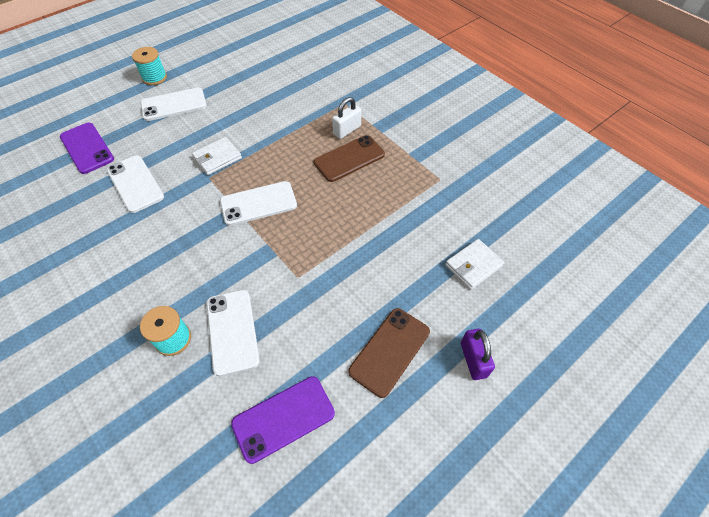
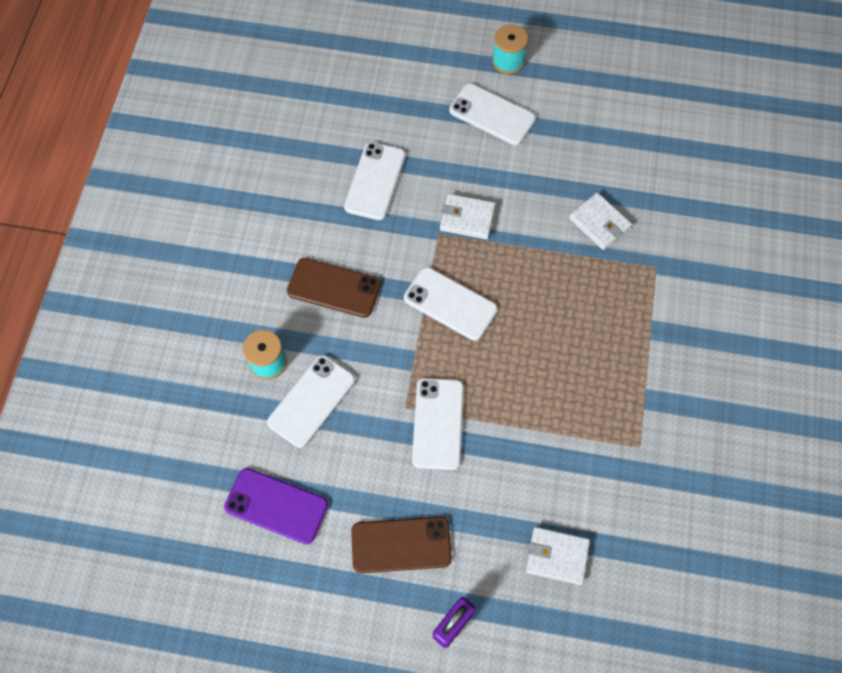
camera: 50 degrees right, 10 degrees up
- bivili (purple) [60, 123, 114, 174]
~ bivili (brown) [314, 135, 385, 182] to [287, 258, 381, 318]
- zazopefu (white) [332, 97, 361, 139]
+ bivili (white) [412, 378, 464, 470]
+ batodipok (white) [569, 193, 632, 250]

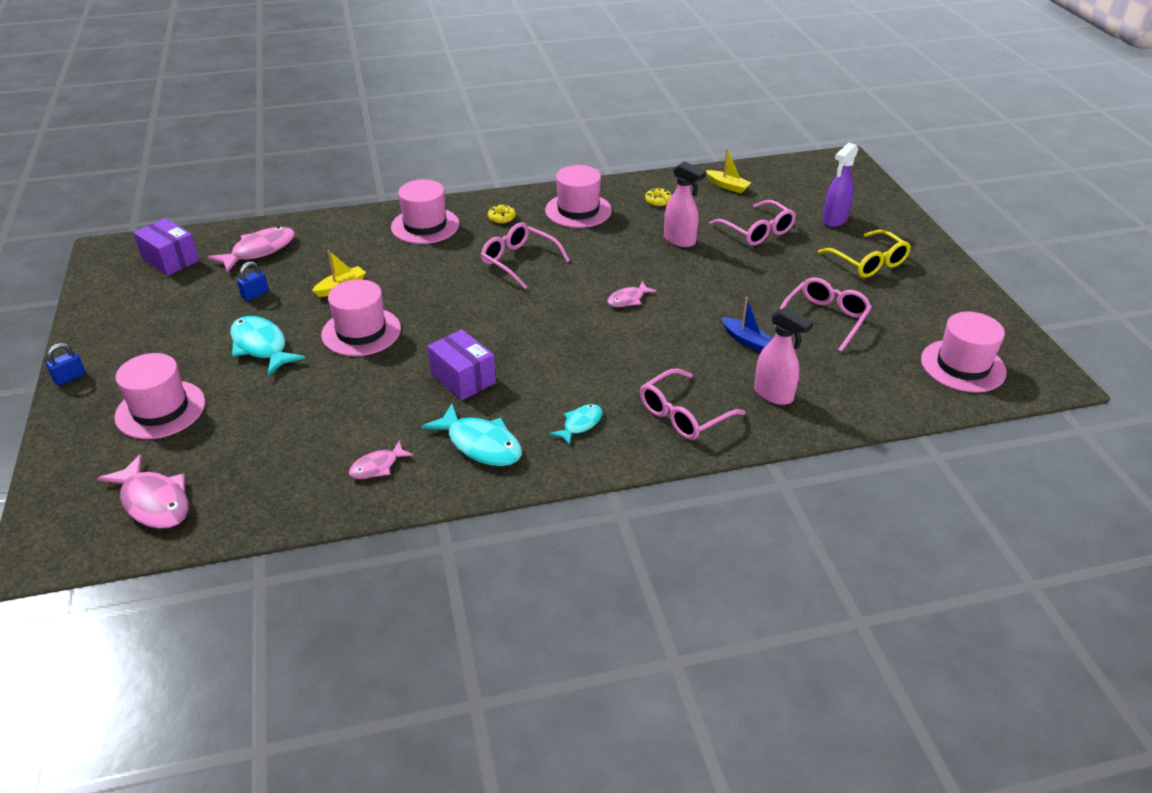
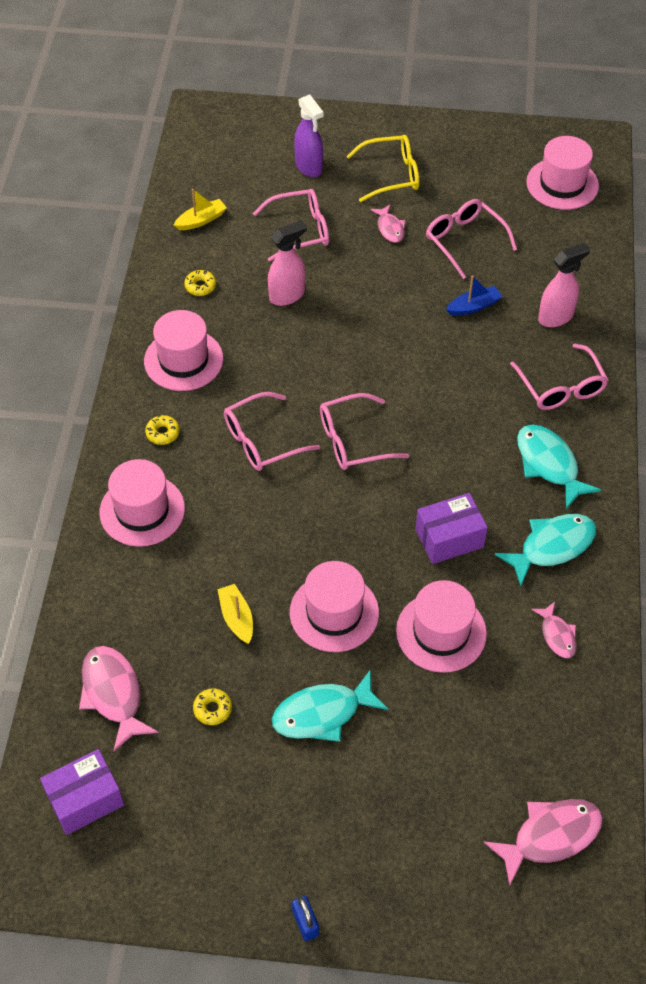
camera: 70 degrees left, 15 degrees up
~ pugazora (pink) [114, 353, 205, 439] to [396, 580, 487, 673]
~ zazopefu (blue) [237, 261, 269, 301] to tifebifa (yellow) [193, 689, 232, 725]
~ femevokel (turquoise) [550, 404, 603, 446] = [517, 424, 601, 509] x1.73
~ femevokel (pink) [607, 281, 657, 307] to [370, 204, 406, 243]
+ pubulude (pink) [320, 393, 409, 470]

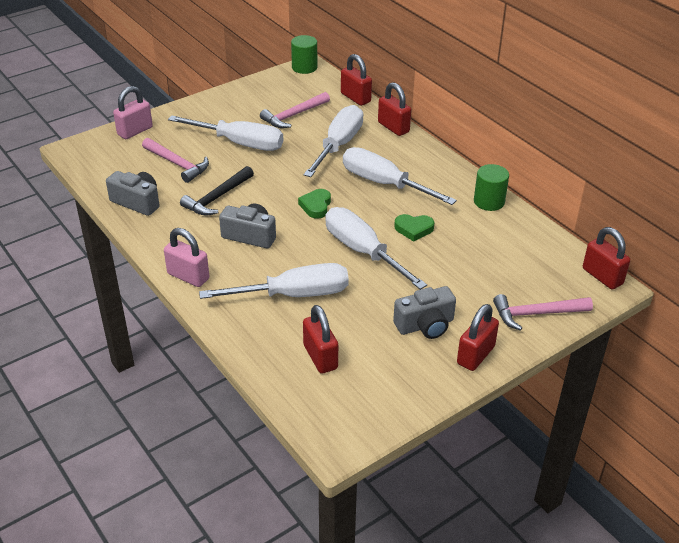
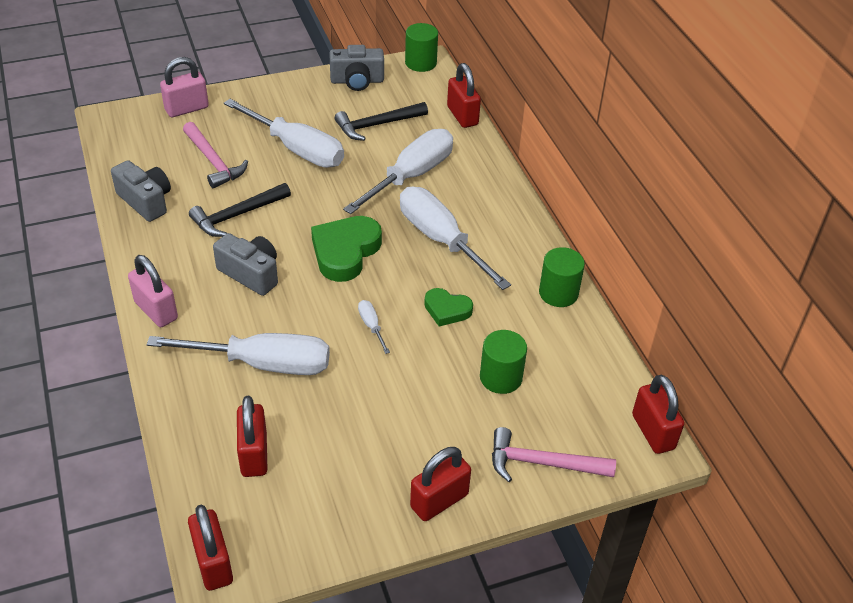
camera: 15 degrees right, 5 degrees up
~ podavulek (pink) [260, 92, 330, 128] to podavulek (black) [335, 102, 428, 141]
~ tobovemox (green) [298, 189, 331, 219] = [311, 216, 382, 282] x1.72
~ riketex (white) [325, 207, 427, 290] = [358, 300, 390, 354] x0.41
~ zazopefu (red) [378, 82, 411, 136] to [188, 505, 233, 591]
~ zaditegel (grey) [393, 286, 456, 339] to [329, 45, 384, 91]
+ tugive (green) [480, 330, 527, 394]

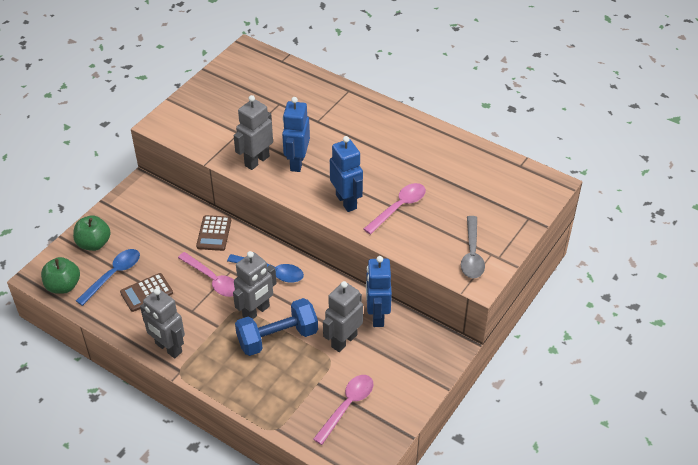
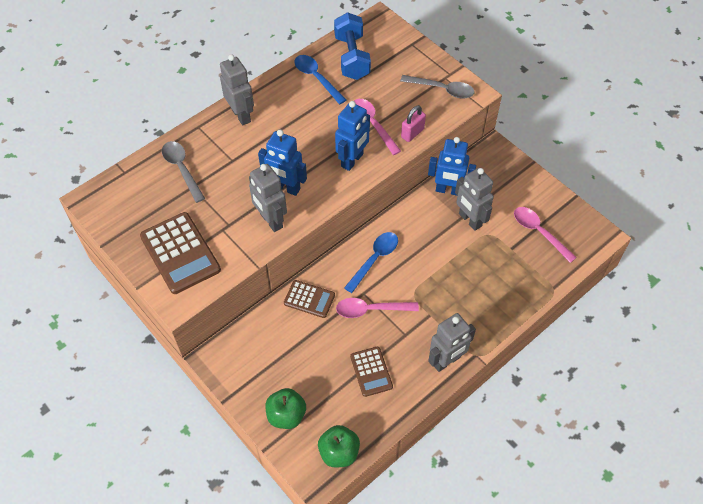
camera: 75 degrees left, 10 degrees up
~ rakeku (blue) [76, 249, 140, 306] to [294, 55, 346, 104]
~ rakeku (pink) [178, 252, 235, 297] = [336, 298, 419, 318] 150 degrees counterclockwise
~ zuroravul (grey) [233, 251, 277, 319] to [220, 54, 254, 125]
~ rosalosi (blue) [235, 298, 318, 356] to [334, 12, 371, 80]
~ zuroravul (blue) [330, 136, 363, 212] = [335, 101, 370, 171] 135 degrees clockwise
+ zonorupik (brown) [140, 212, 221, 294]
+ rakeku (grey) [162, 141, 205, 203]
+ zazopefu (pink) [401, 105, 426, 142]

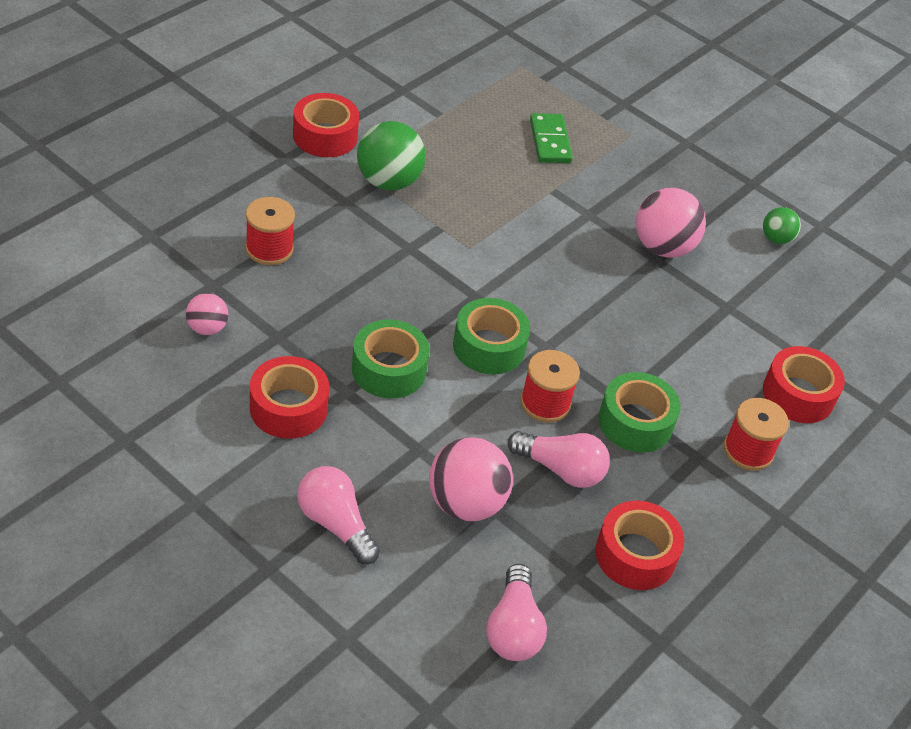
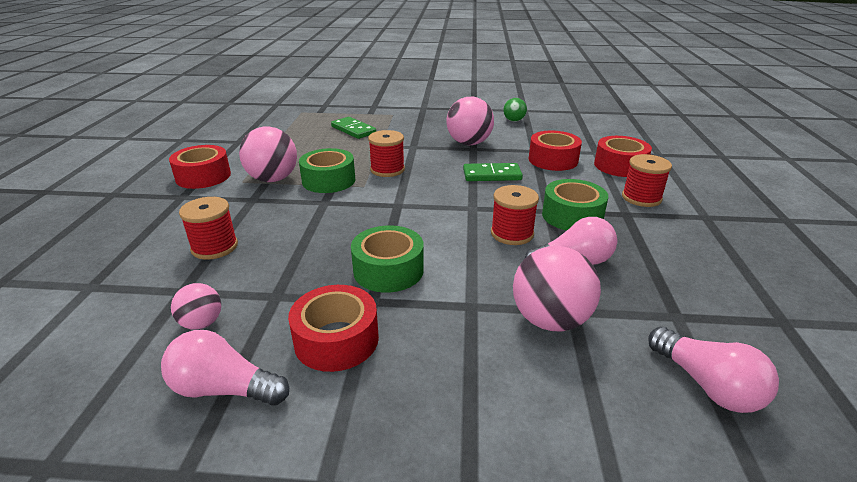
camera: 30 degrees left, 15 degrees down
~ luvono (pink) [297, 466, 380, 564] to [161, 330, 289, 406]
~ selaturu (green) [357, 121, 426, 190] to selaturu (pink) [239, 126, 297, 182]
~ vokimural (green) [453, 298, 530, 374] to [299, 148, 355, 193]
~ vokimural (red) [595, 501, 684, 590] to [529, 131, 582, 171]
+ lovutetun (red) [368, 130, 405, 177]
+ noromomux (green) [463, 163, 523, 181]

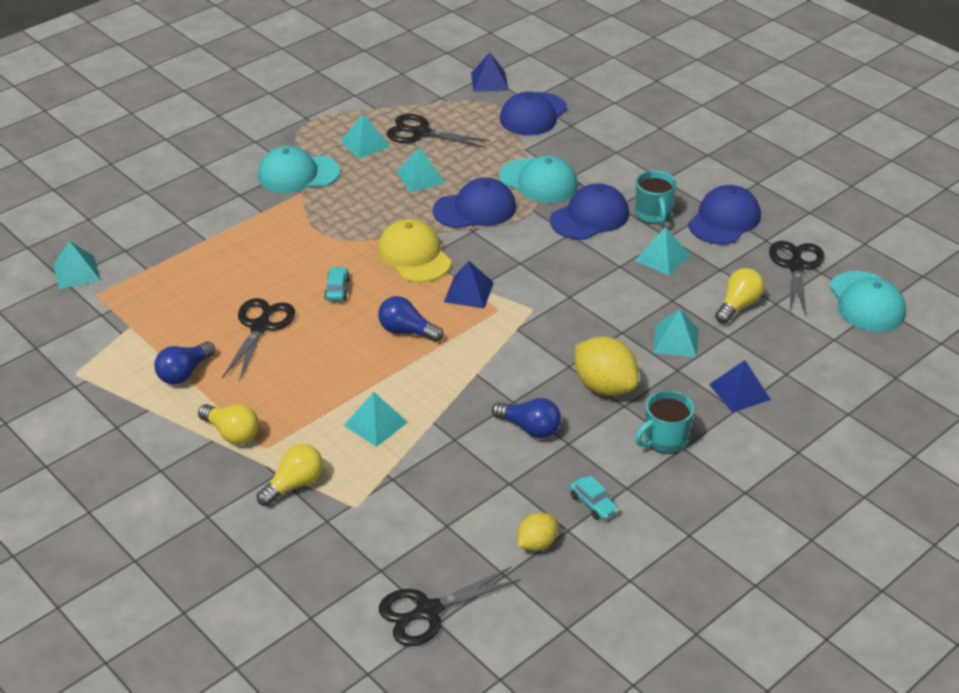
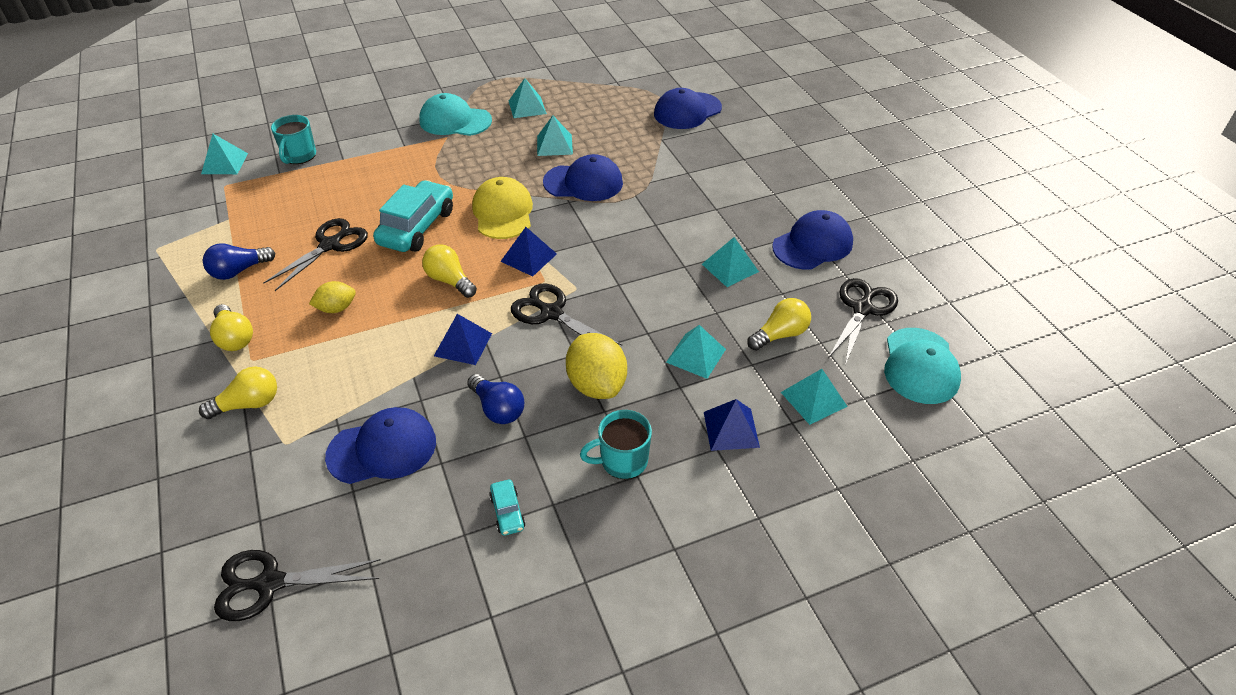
camera: 20 degrees right, 5 degrees up
~ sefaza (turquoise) [324, 267, 350, 301] = [373, 180, 453, 252] x2.19
~ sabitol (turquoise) [343, 392, 408, 447] to [781, 369, 848, 425]
~ luvono (blue) [378, 296, 444, 342] to luvono (yellow) [422, 244, 477, 298]
~ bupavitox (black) [387, 114, 490, 148] to [511, 283, 622, 345]
~ sabitol (blue) [471, 52, 508, 92] to [434, 314, 492, 365]
- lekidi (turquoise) [499, 156, 578, 203]
~ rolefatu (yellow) [518, 513, 558, 551] to [309, 281, 356, 313]
~ lekidi (blue) [550, 184, 629, 240] to [325, 407, 436, 484]
~ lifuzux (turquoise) [635, 171, 676, 224] to [271, 115, 316, 164]

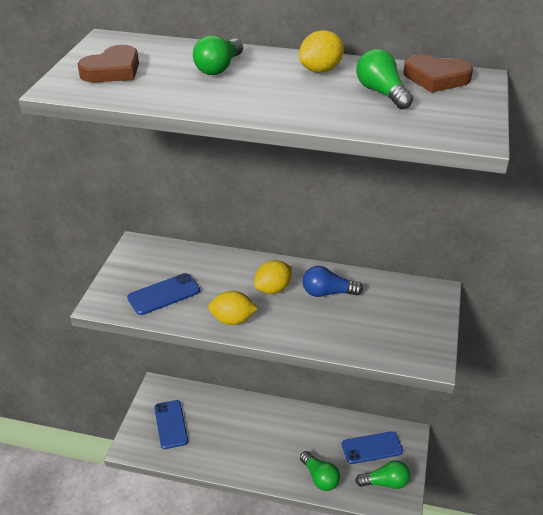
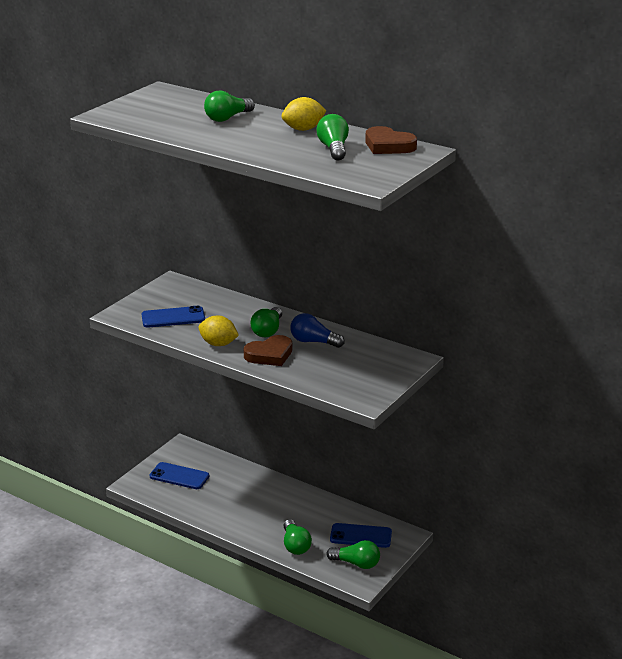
camera: 20 degrees right, 10 degrees down
~ tobovemox (brown) [78, 45, 139, 82] to [244, 335, 292, 366]
~ bivili (blue) [154, 400, 188, 449] = [150, 462, 209, 489] 75 degrees counterclockwise
~ rolefatu (yellow) [254, 260, 292, 294] to luvono (green) [251, 307, 282, 337]

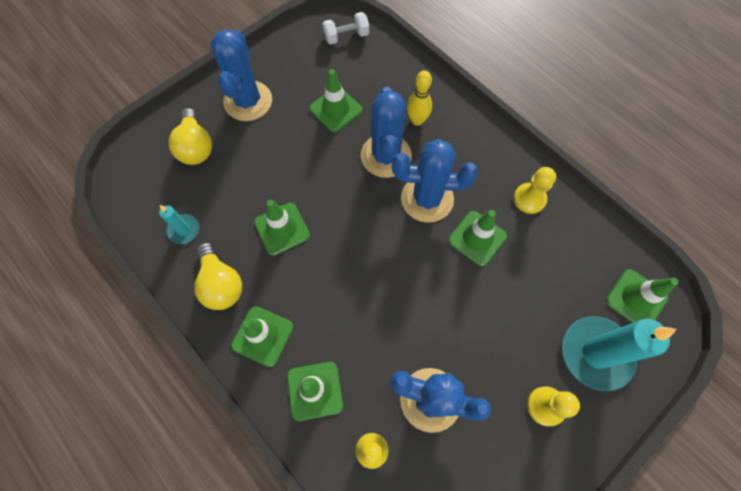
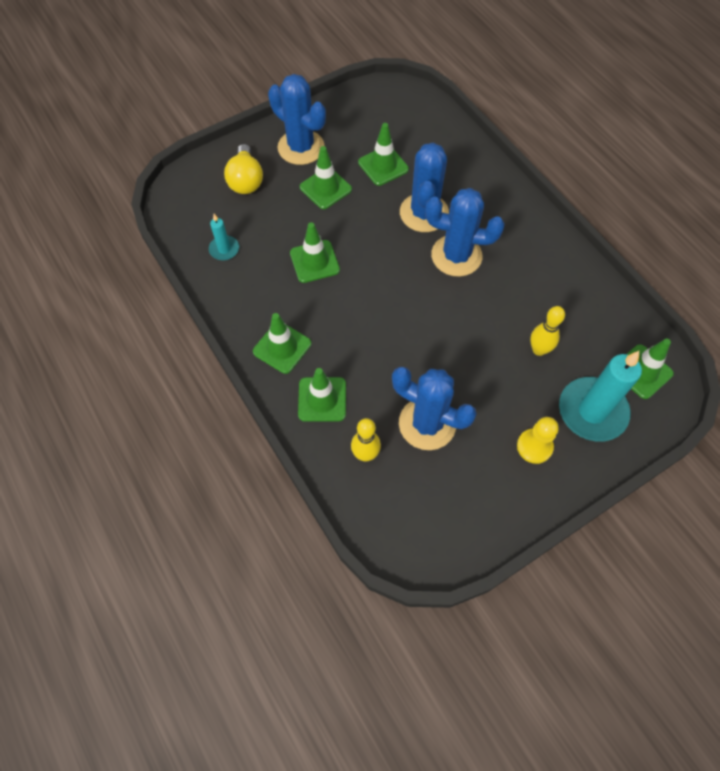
camera: 10 degrees right, 5 degrees down
- luvono (yellow) [194, 242, 242, 310]
~ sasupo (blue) [210, 29, 272, 121] = [268, 74, 326, 165] 60 degrees counterclockwise
- rosalosi (white) [323, 12, 369, 45]
~ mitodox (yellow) [407, 70, 432, 126] to [530, 306, 565, 356]
~ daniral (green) [448, 210, 507, 266] to [300, 146, 352, 209]
- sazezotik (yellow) [513, 167, 556, 214]

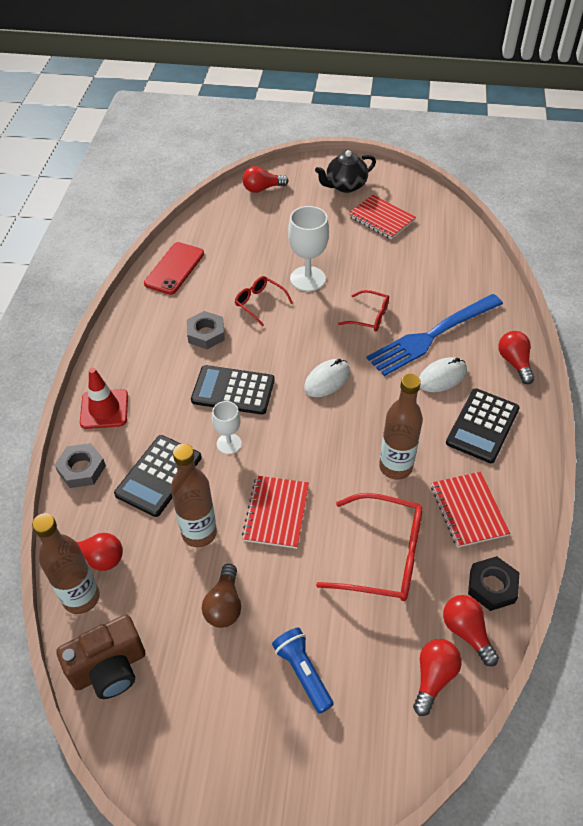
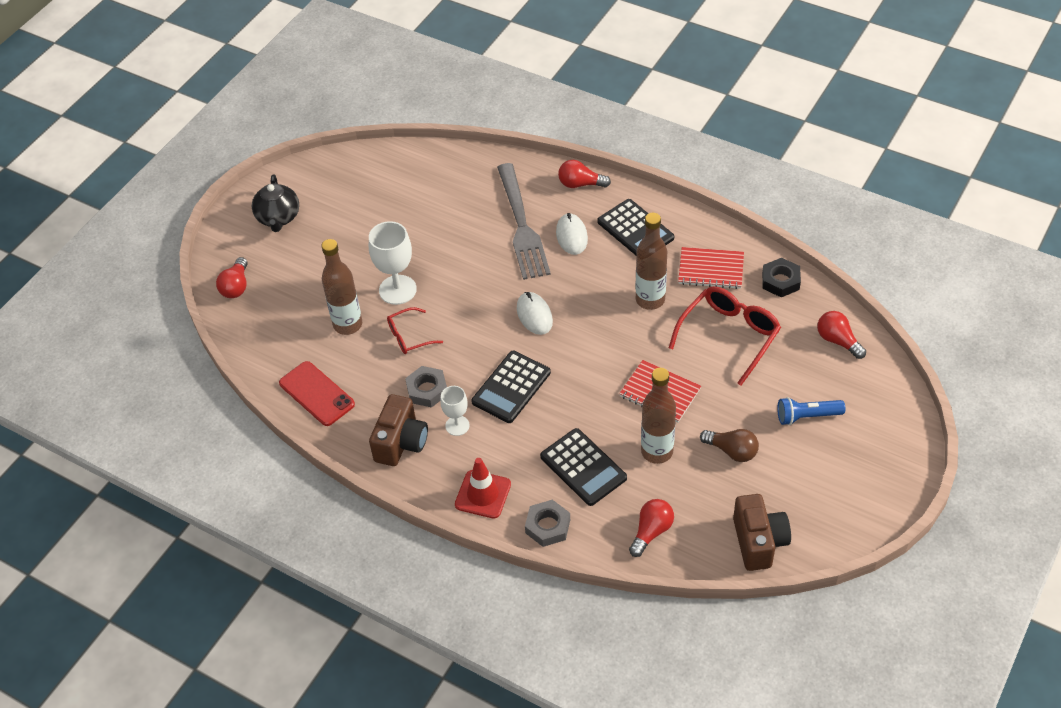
camera: 65 degrees left, 0 degrees up
~ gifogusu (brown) [32, 513, 100, 614] to [321, 239, 362, 335]
~ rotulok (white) [212, 401, 242, 454] to [440, 386, 470, 436]
- pubulude (red) [338, 290, 389, 331]
- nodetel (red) [348, 195, 416, 239]
~ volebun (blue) [366, 294, 503, 376] to volebun (grey) [497, 163, 551, 280]
- luvono (red) [443, 595, 499, 666]
+ zaditegel (brown) [369, 394, 428, 466]

